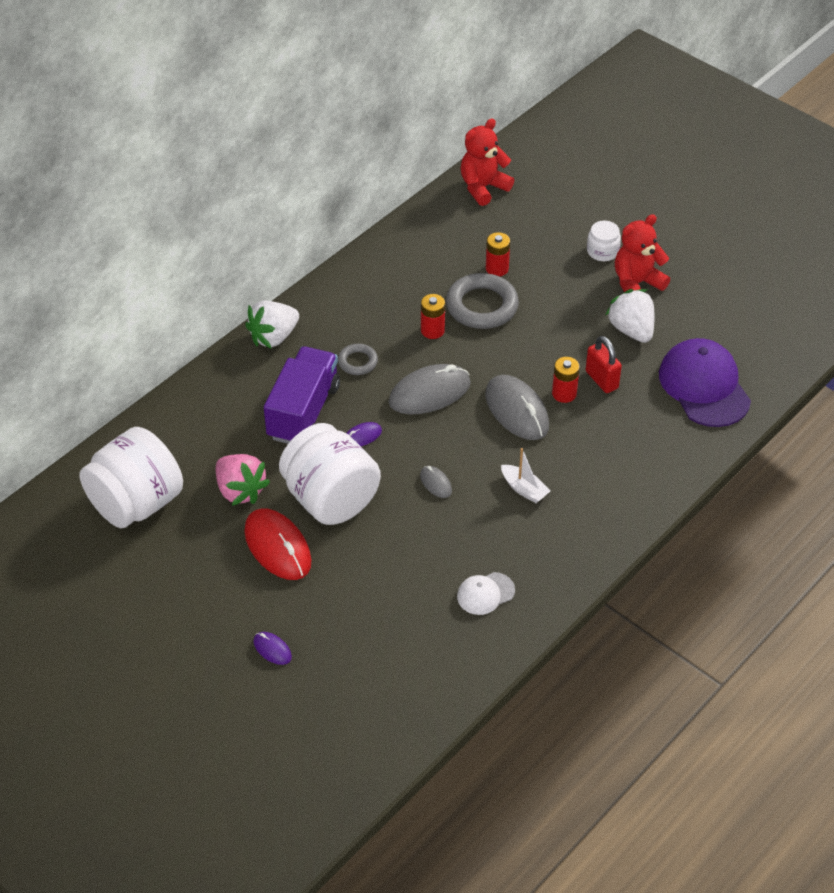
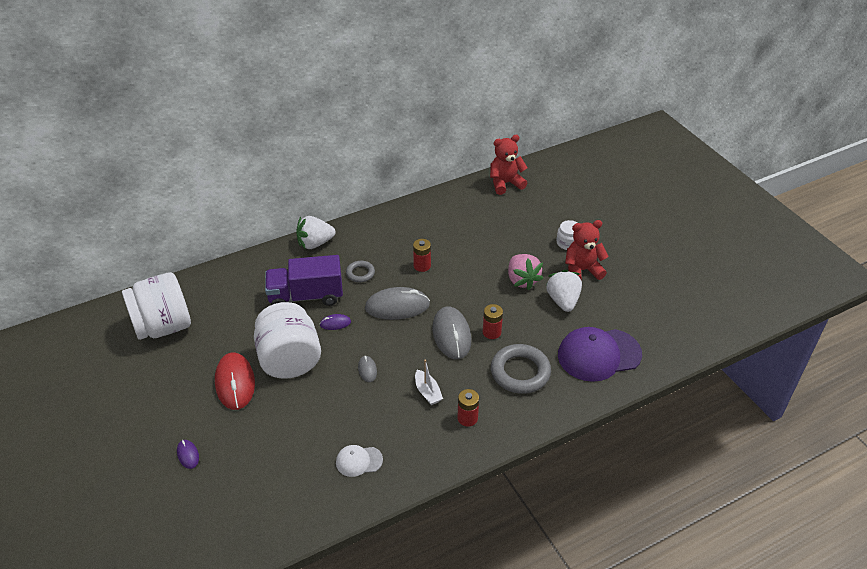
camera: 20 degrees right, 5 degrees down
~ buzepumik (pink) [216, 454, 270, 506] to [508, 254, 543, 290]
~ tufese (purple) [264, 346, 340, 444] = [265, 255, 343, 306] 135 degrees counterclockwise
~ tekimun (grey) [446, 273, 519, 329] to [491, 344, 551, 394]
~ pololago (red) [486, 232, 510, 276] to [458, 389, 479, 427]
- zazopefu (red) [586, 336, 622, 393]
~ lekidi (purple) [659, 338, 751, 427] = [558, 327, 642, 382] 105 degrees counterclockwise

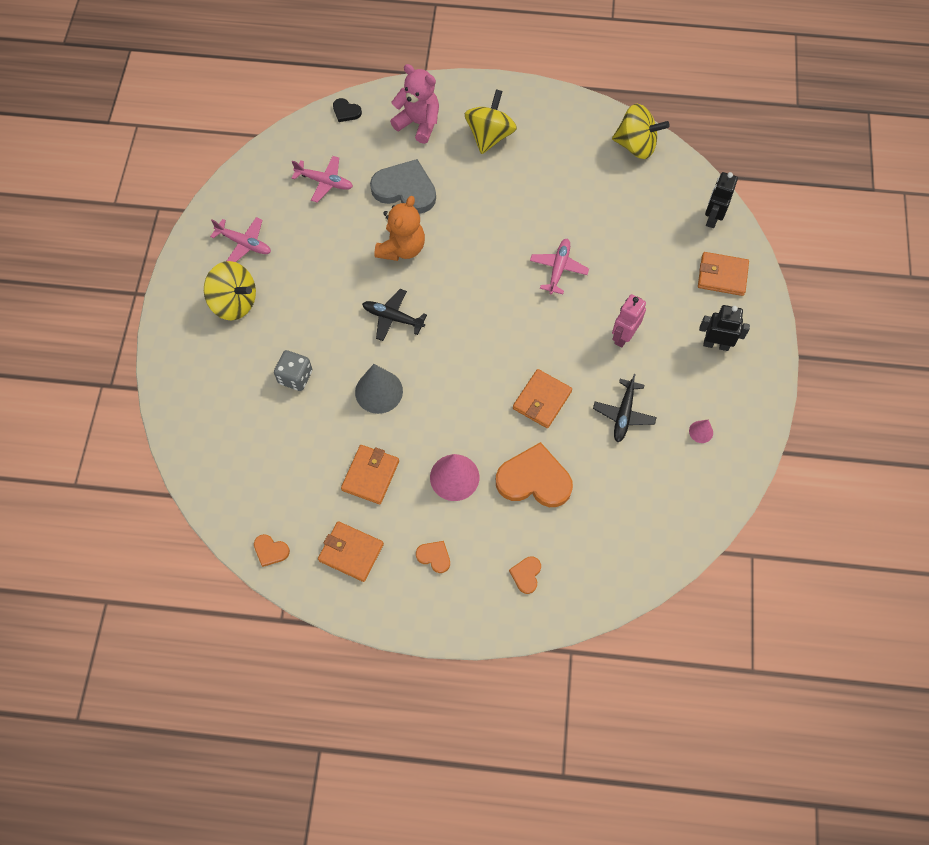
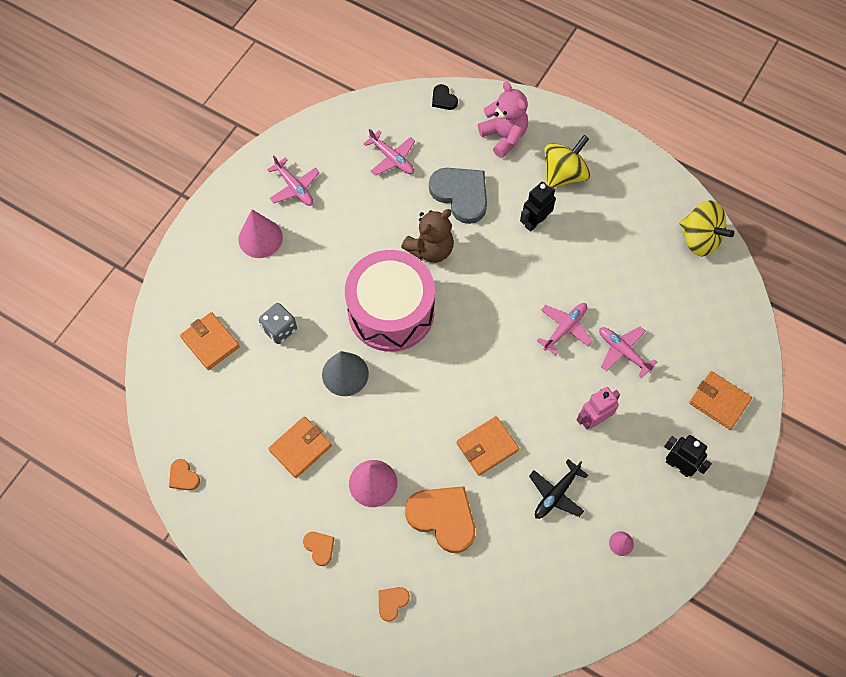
camera: 25 degrees right, 0 degrees up
~ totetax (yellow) [204, 261, 256, 321] to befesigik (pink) [238, 210, 283, 258]
~ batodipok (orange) [318, 521, 384, 582] to [180, 312, 240, 370]
~ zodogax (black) [362, 289, 427, 341] to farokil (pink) [345, 250, 435, 352]
~ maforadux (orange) [374, 196, 425, 261] to maforadux (brown) [401, 209, 454, 263]
~ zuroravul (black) [705, 172, 738, 228] to [520, 182, 556, 232]
+ zodogax (pink) [599, 327, 657, 378]

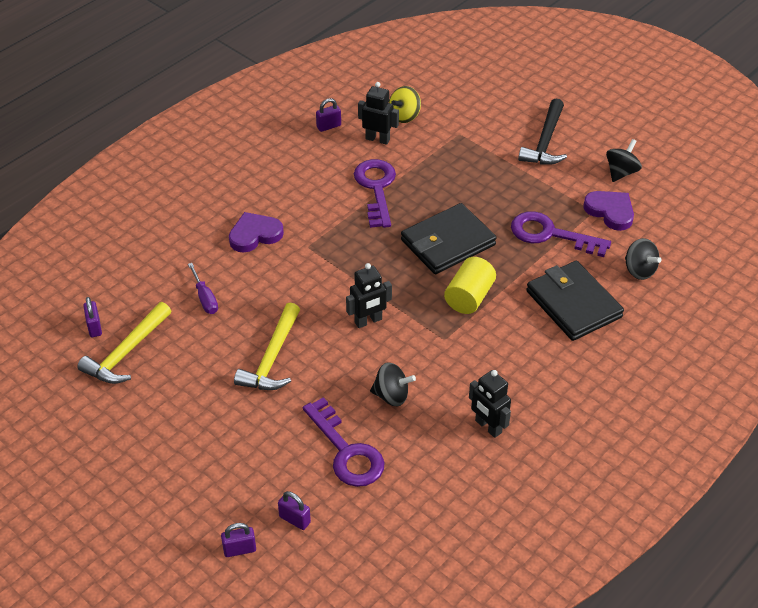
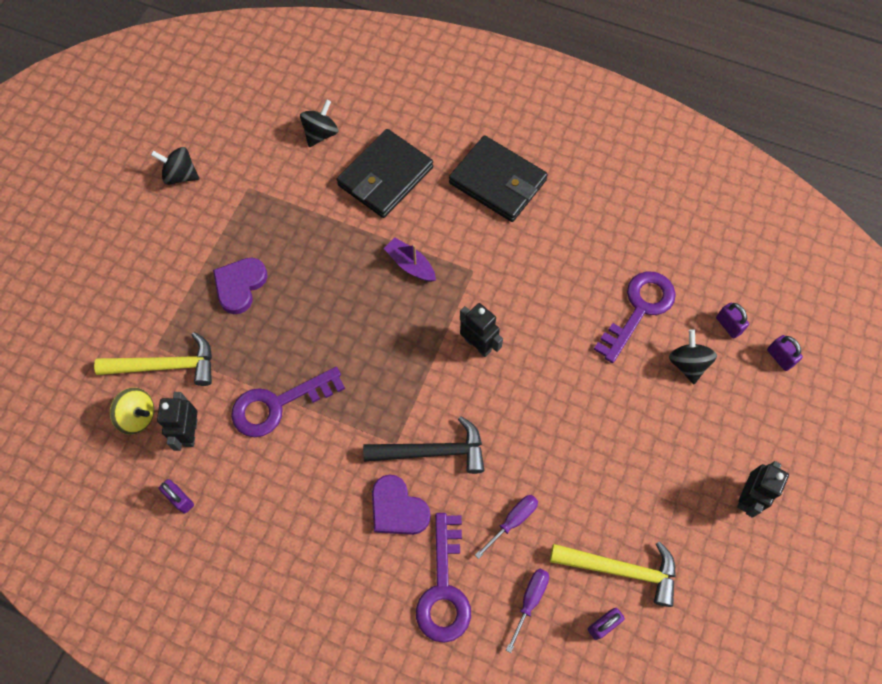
camera: 110 degrees left, 20 degrees up
~ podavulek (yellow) [234, 303, 300, 390] to [94, 332, 212, 386]
~ zazopefu (purple) [278, 491, 311, 530] = [716, 303, 749, 339] 45 degrees counterclockwise
~ totetax (black) [370, 362, 416, 407] to [669, 329, 717, 384]
~ batodipok (black) [401, 203, 497, 274] to [449, 136, 548, 222]
~ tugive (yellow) [444, 257, 496, 314] to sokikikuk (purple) [384, 238, 436, 282]
~ zuroravul (black) [469, 370, 511, 438] to [737, 461, 789, 518]
~ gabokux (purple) [511, 211, 611, 257] to [416, 513, 471, 643]
~ podavulek (black) [518, 99, 567, 165] to [363, 416, 484, 474]
~ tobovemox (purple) [583, 191, 634, 231] to [213, 258, 268, 314]
+ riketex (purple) [506, 569, 549, 653]

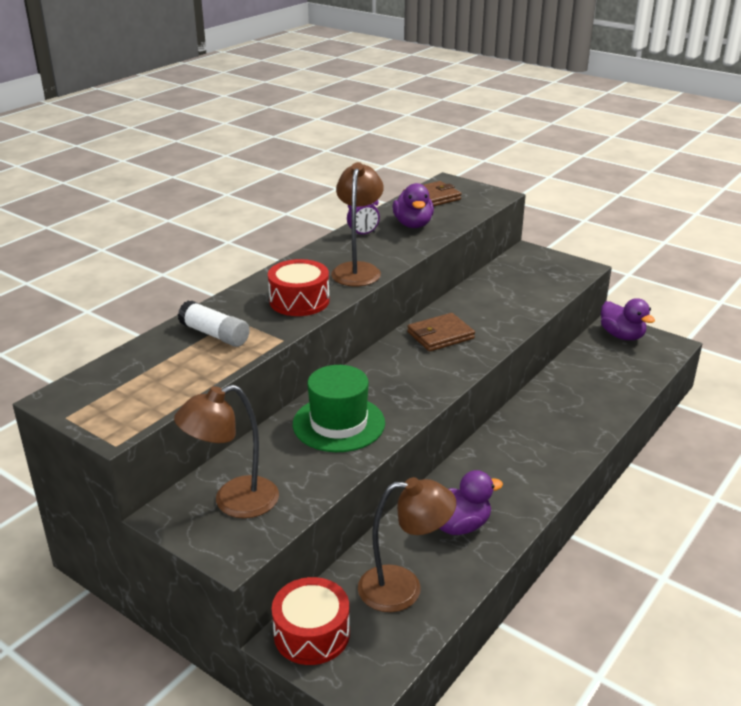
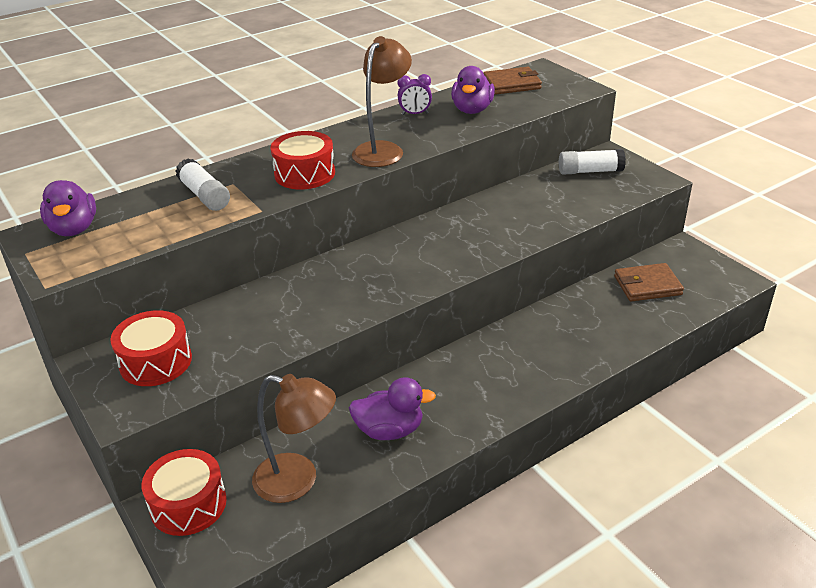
camera: 20 degrees right, 5 degrees up
~ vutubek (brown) [174, 385, 279, 518] to farokil (red) [111, 310, 192, 386]
- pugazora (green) [293, 365, 385, 452]
~ batodipok (brown) [407, 313, 475, 352] to [614, 263, 684, 302]
~ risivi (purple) [601, 298, 655, 340] to [40, 180, 96, 236]
+ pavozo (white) [559, 149, 626, 175]

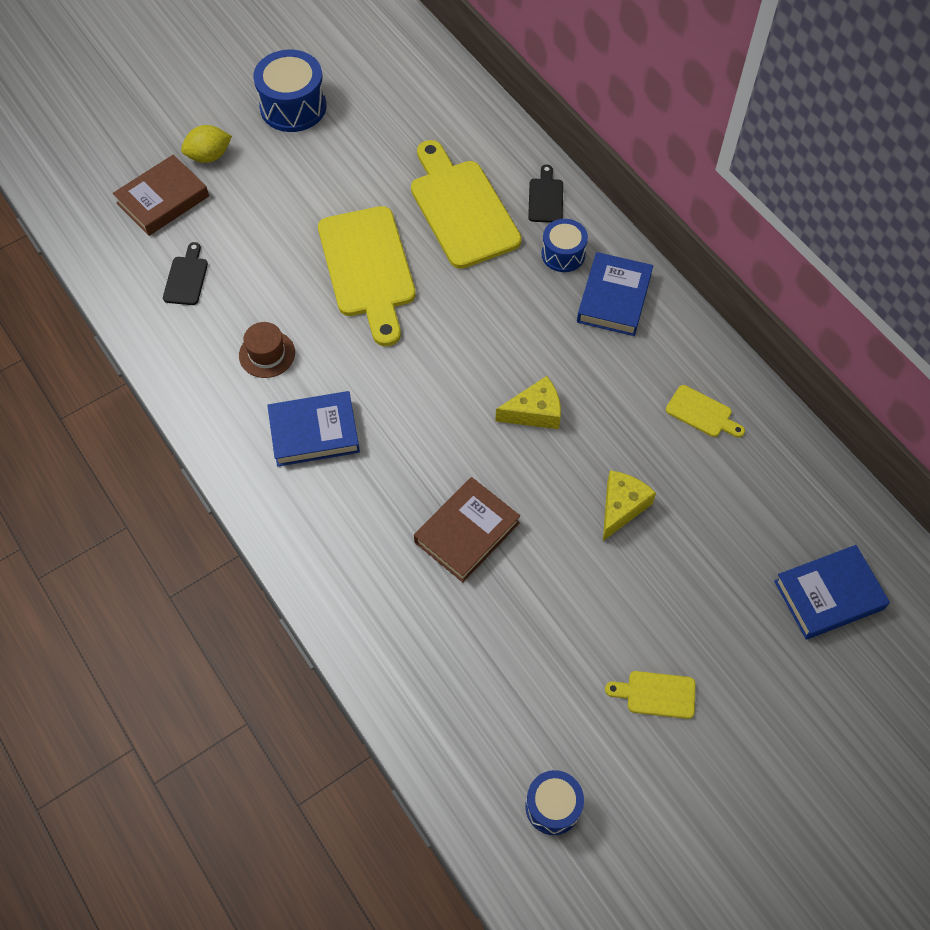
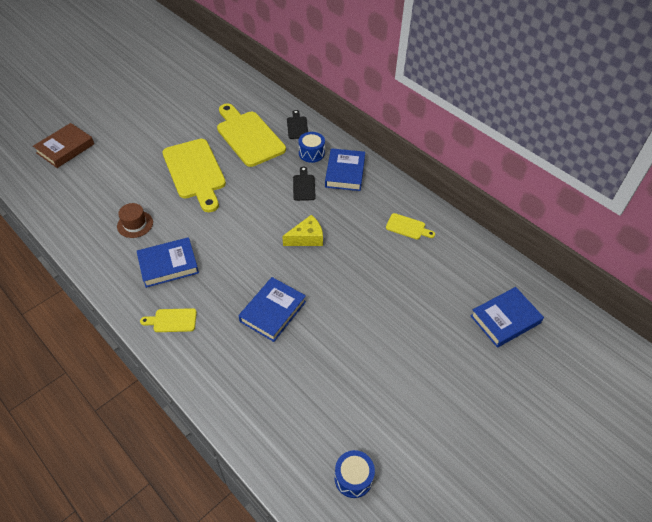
camera: 10 degrees left, 10 degrees down
~ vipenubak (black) [163, 242, 208, 305] to [293, 167, 316, 201]
- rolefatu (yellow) [181, 125, 232, 163]
- farokil (blue) [253, 50, 326, 132]
~ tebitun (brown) [414, 477, 520, 582] to tebitun (blue) [239, 277, 306, 342]
- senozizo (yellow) [603, 470, 656, 541]
~ vipenubak (yellow) [605, 671, 696, 719] to [140, 308, 197, 332]

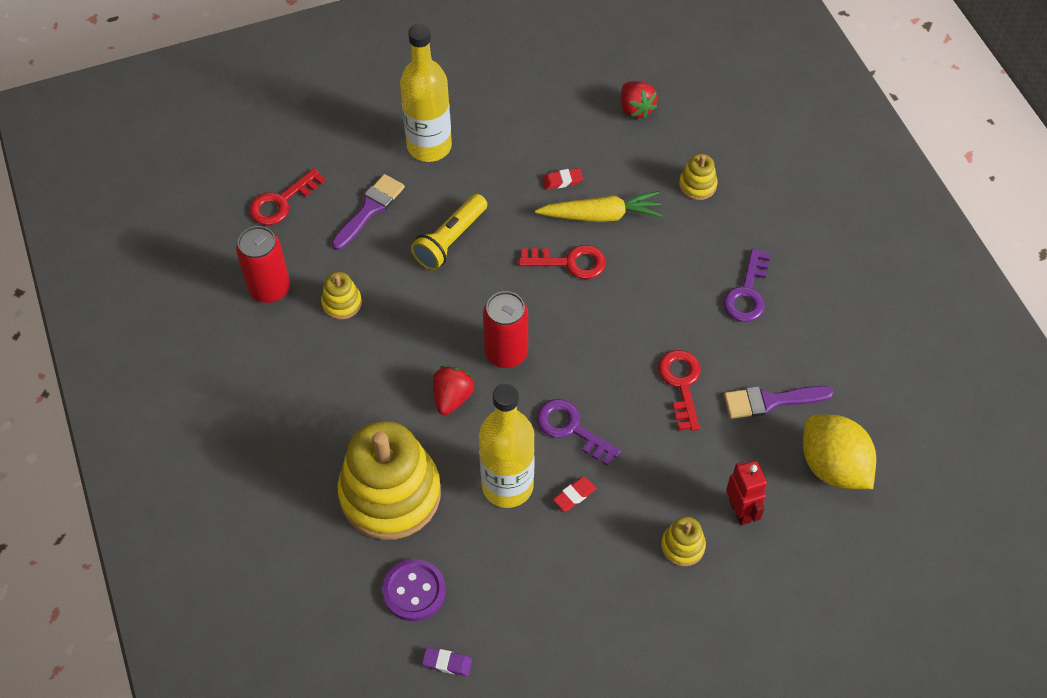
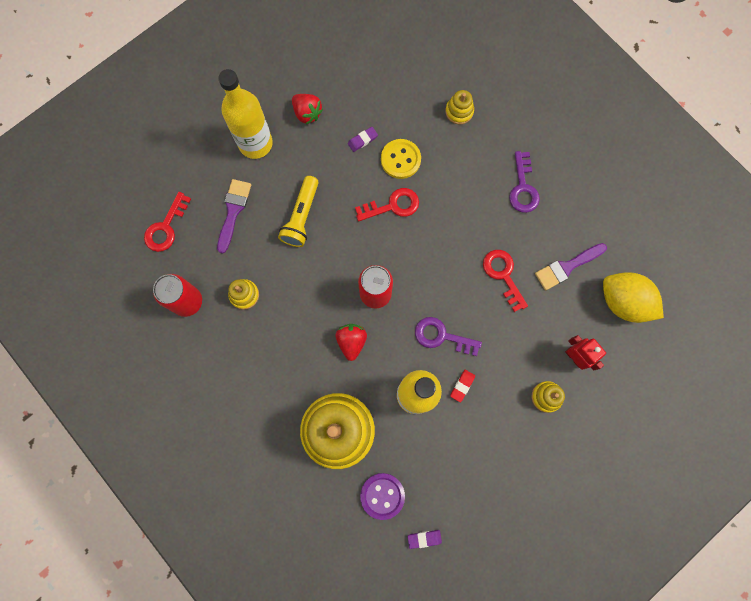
camera: 20 degrees left, 20 degrees up
~ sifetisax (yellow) [535, 191, 663, 222] to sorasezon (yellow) [381, 139, 421, 179]
~ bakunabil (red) [542, 168, 583, 190] to bakunabil (purple) [348, 127, 378, 152]
~ buzepumik (red) [621, 81, 657, 119] to [292, 94, 323, 124]

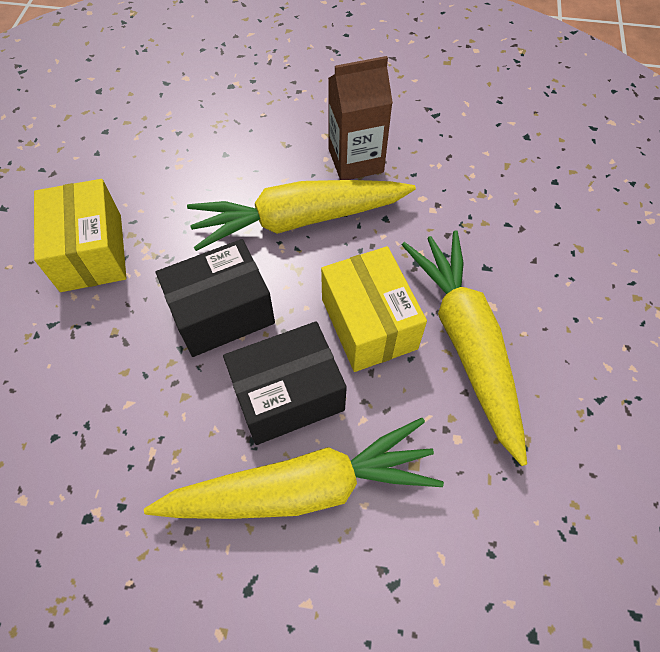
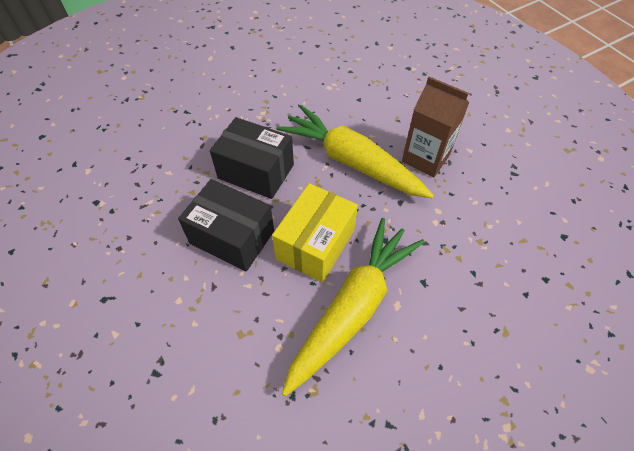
camera: 50 degrees right, 5 degrees down
- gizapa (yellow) [34, 179, 126, 292]
- sifetisax (yellow) [144, 418, 444, 519]

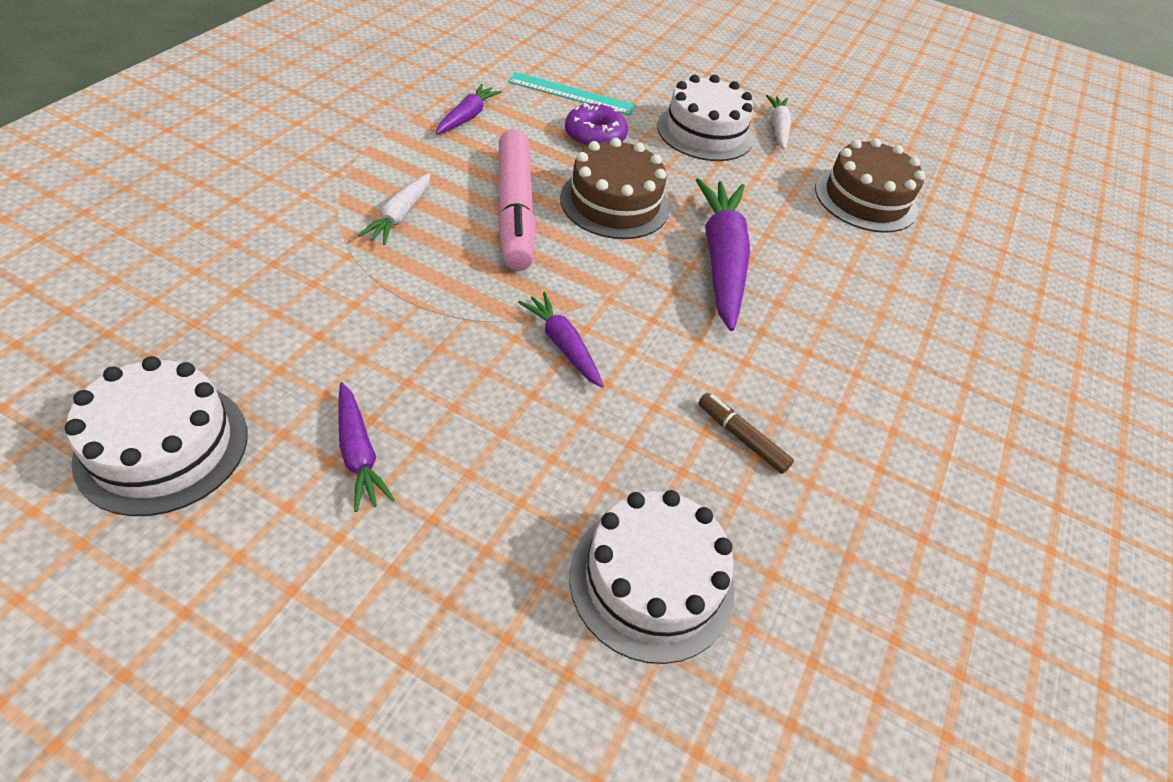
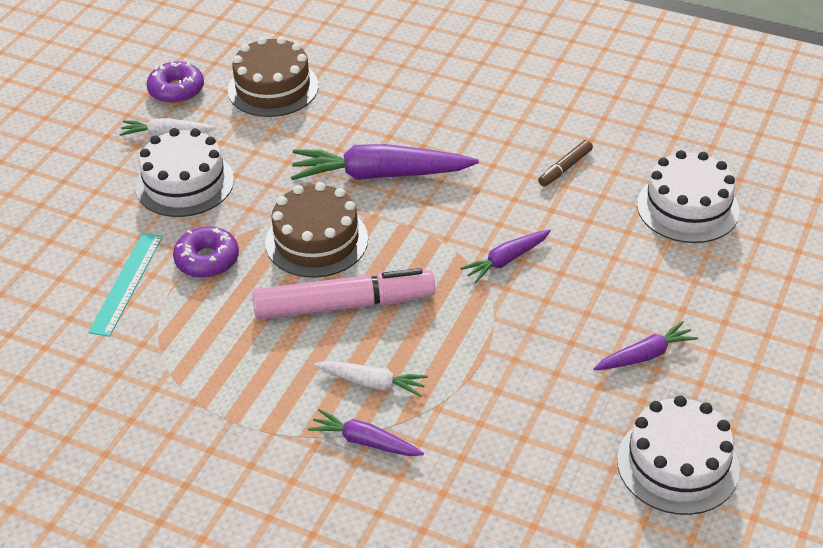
camera: 85 degrees left, 5 degrees down
~ sifetisax (purple) [436, 84, 502, 134] to [308, 409, 424, 456]
+ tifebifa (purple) [146, 61, 204, 104]

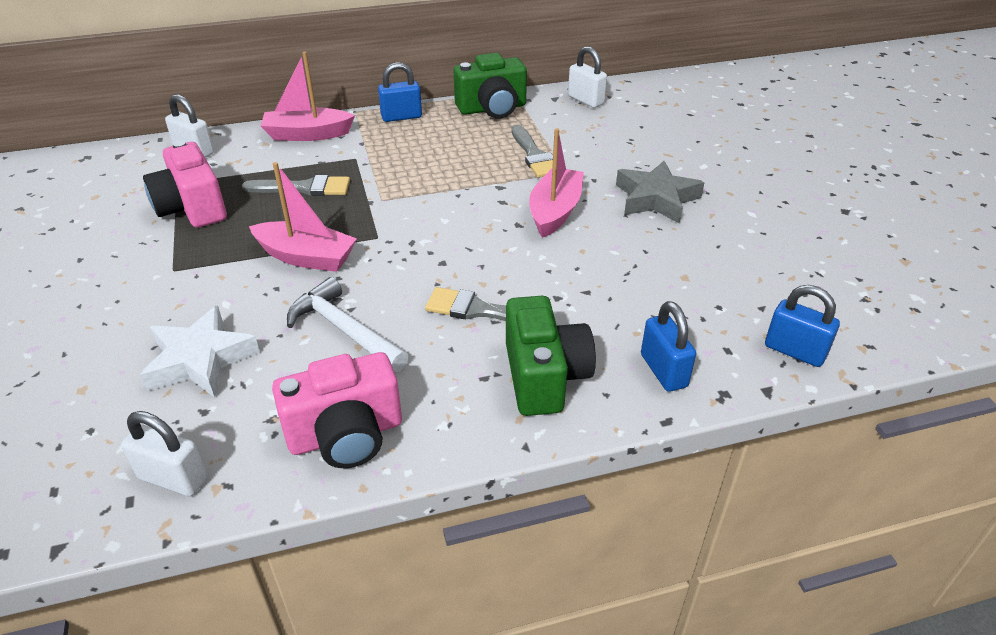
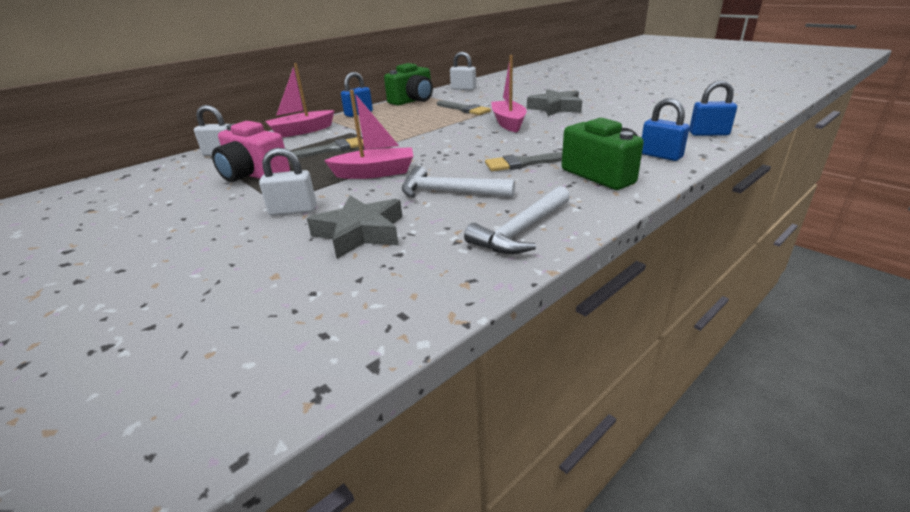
camera: 25 degrees left, 10 degrees down
~ zazopefu (white) [121, 411, 207, 496] to [259, 148, 317, 216]
~ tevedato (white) [140, 305, 260, 398] to tevedato (grey) [307, 195, 402, 259]
~ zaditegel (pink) [272, 352, 402, 468] to podavulek (white) [464, 186, 570, 254]

